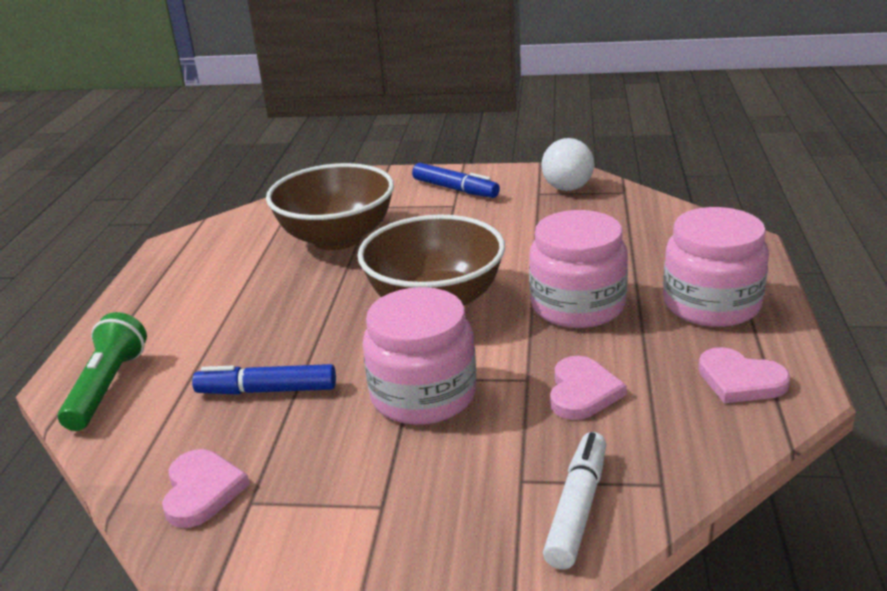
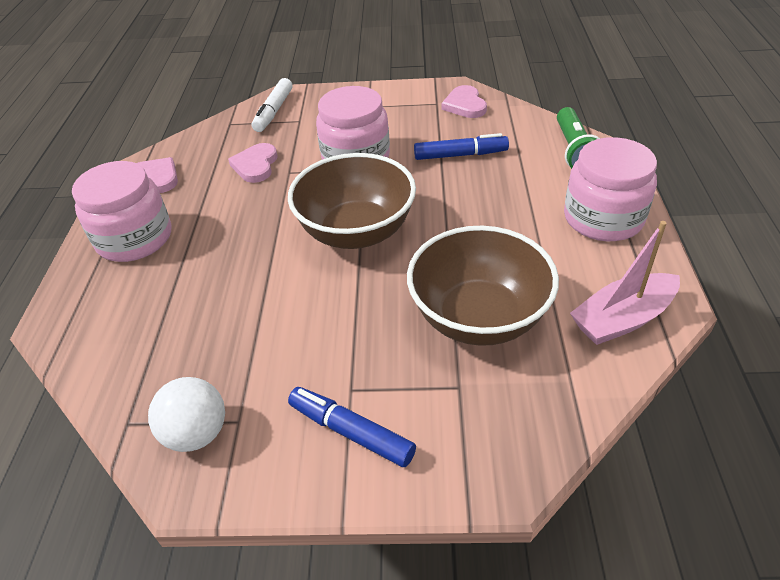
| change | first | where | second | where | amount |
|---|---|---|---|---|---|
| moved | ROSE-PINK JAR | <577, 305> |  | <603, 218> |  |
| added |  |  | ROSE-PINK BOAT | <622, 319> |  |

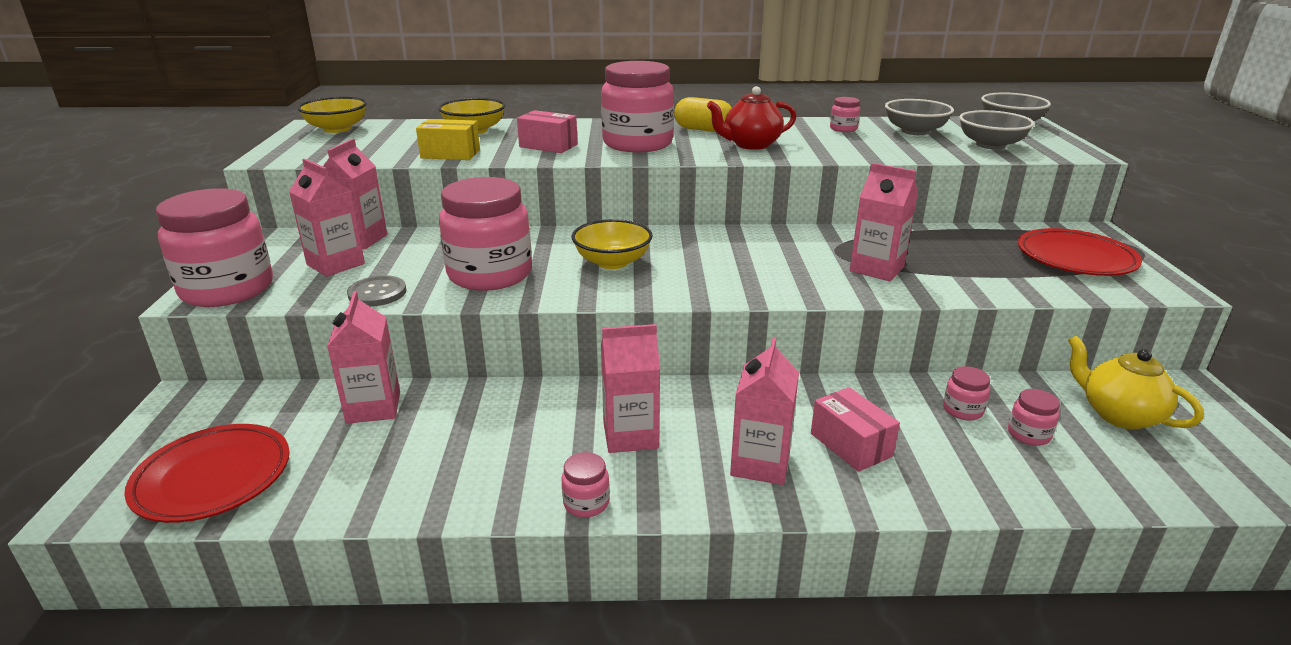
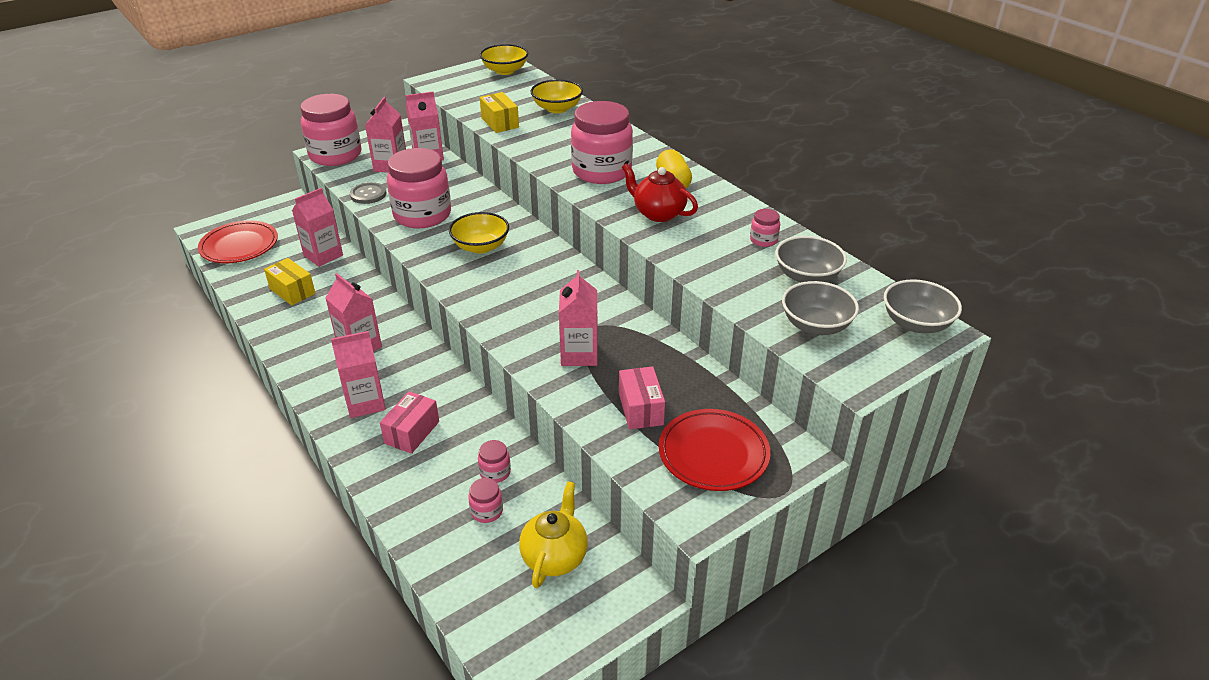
| change | first | where | second | where | amount |
|---|---|---|---|---|---|
| moved | ROSE-PINK PACKAGE | <548, 146> |  | <641, 409> |  |
| removed | ROSE-PINK JAR | <586, 503> |  |  |  |
| added |  |  | YELLOW PACKAGE | <292, 291> |  |

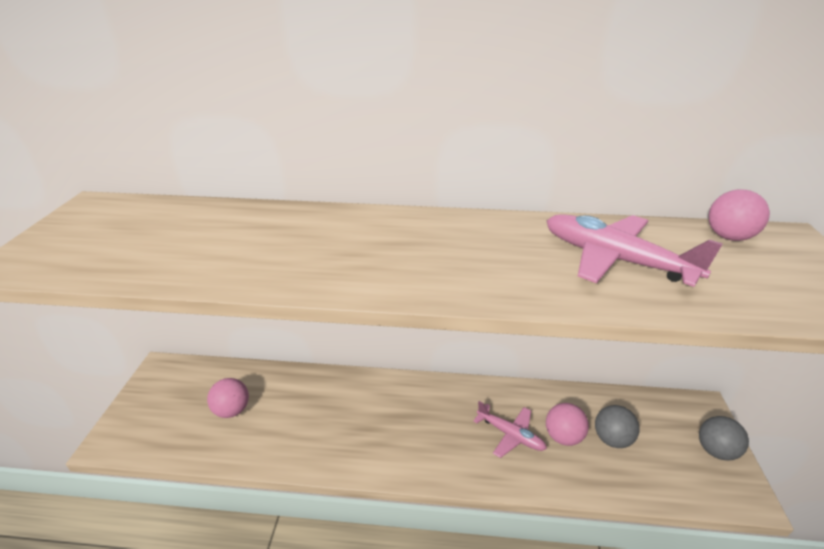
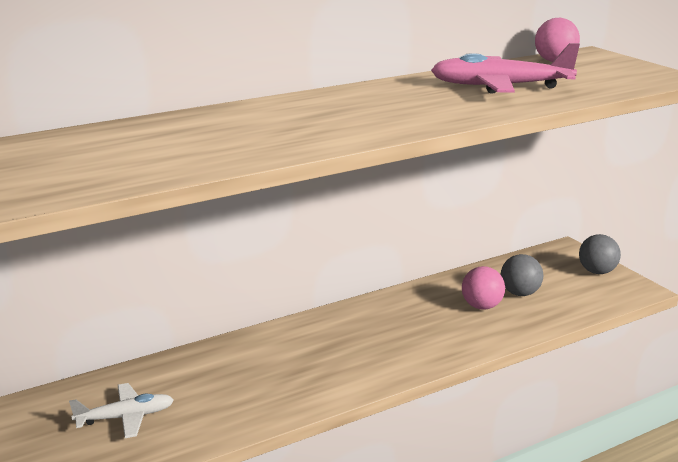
| change | first | where | second | where | amount |
|---|---|---|---|---|---|
| replaced | ROSE-PINK PLAY BALL | <232, 410> | SNOW-WHITE PLANE | <125, 417> |  |
| removed | ROSE-PINK PLANE | <510, 435> |  |  |  |

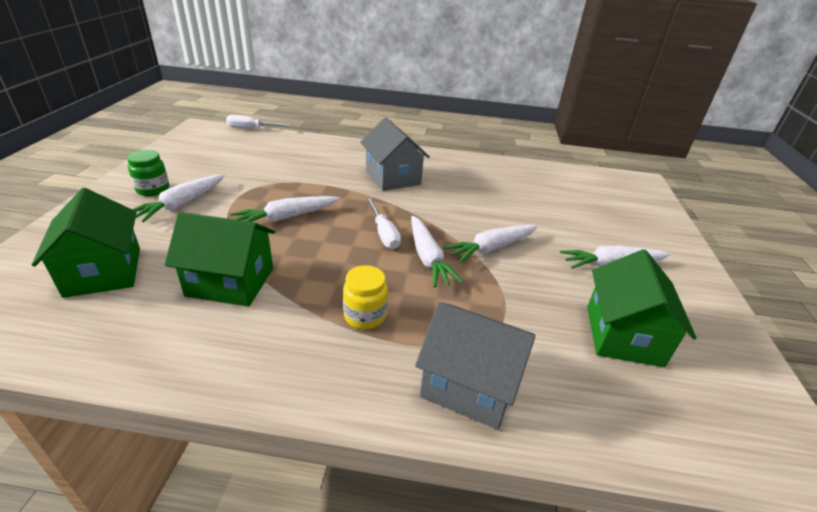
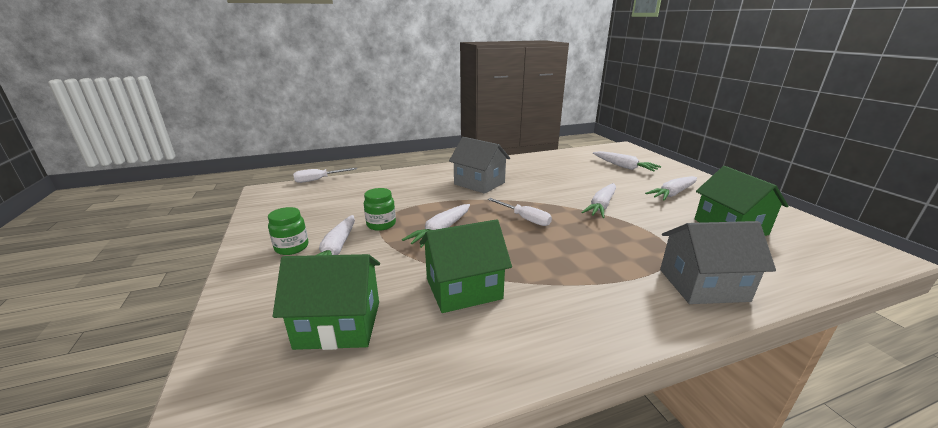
| change | first | where | second | where | amount |
|---|---|---|---|---|---|
| turned | LEAF-GREEN COTTAGE | <104, 271> |  | <338, 324> | 45 degrees counterclockwise |
| moved | SNOW-WHITE TOY CARROT | <428, 258> |  | <624, 167> |  |
| removed | YELLOW JAR | <365, 316> |  |  |  |
| added |  |  | LEAF-GREEN JAR | <381, 224> |  |

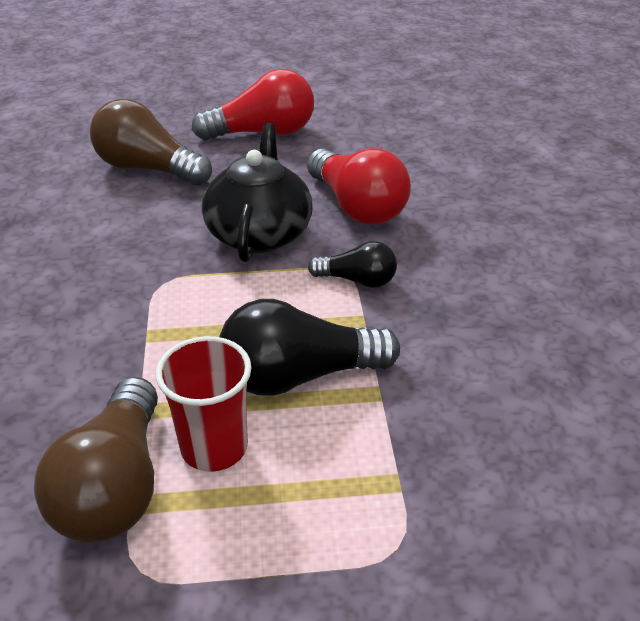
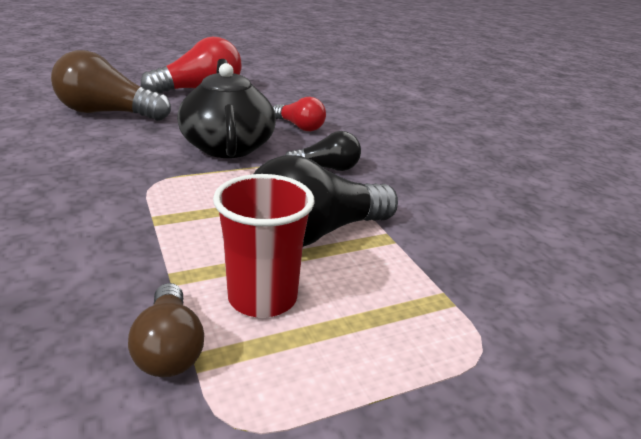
| change | first | where | second | where | amount |
|---|---|---|---|---|---|
| resized | RED LIGHT BULB | <357, 206> |  | <299, 127> | x0.57 |
| resized | RUSSET LIGHT BULB | <115, 486> |  | <169, 348> | x0.57 |

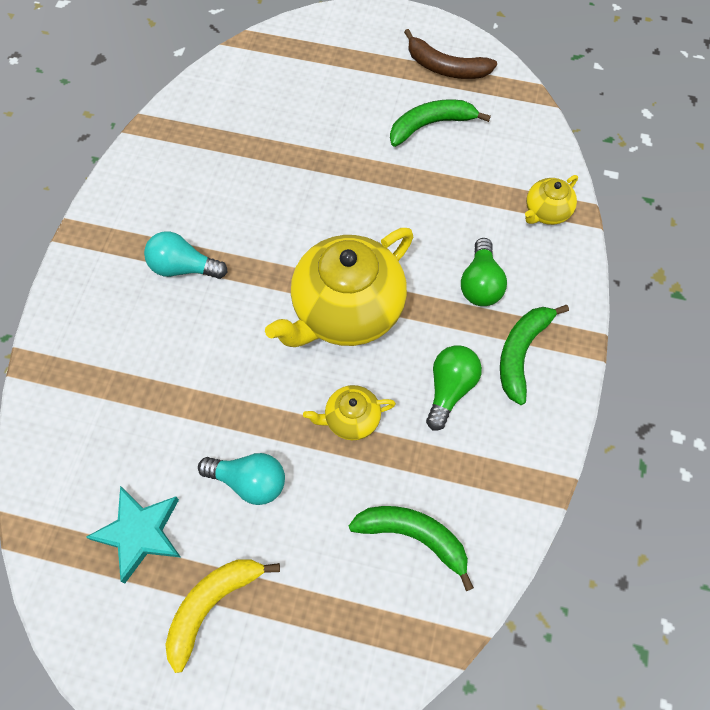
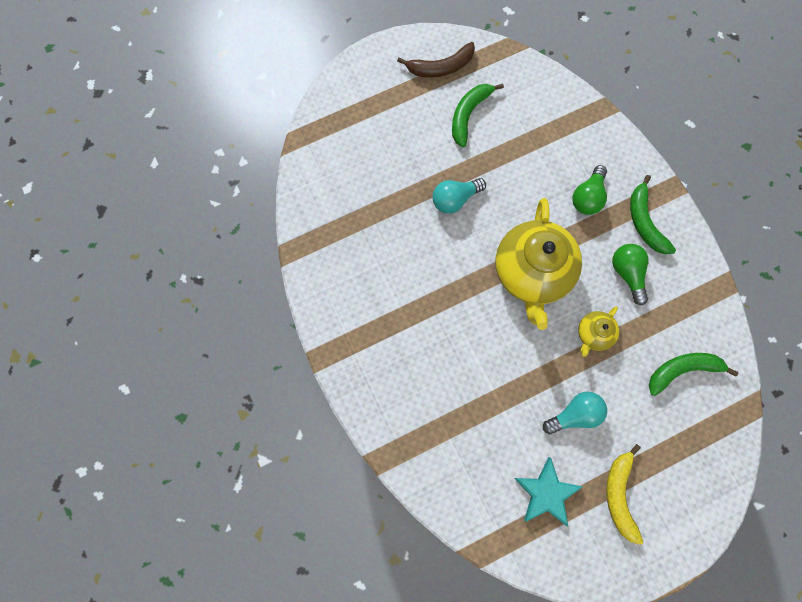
| change | first | where | second | where | amount |
|---|---|---|---|---|---|
| removed | YELLOW TEAPOT | <546, 212> |  |  |  |
| moved | TEAL LIGHT BULB | <183, 267> |  | <455, 199> |  |
| turned | LEAF-GREEN LIGHT BULB | <480, 284> |  | <587, 197> | 60 degrees clockwise |

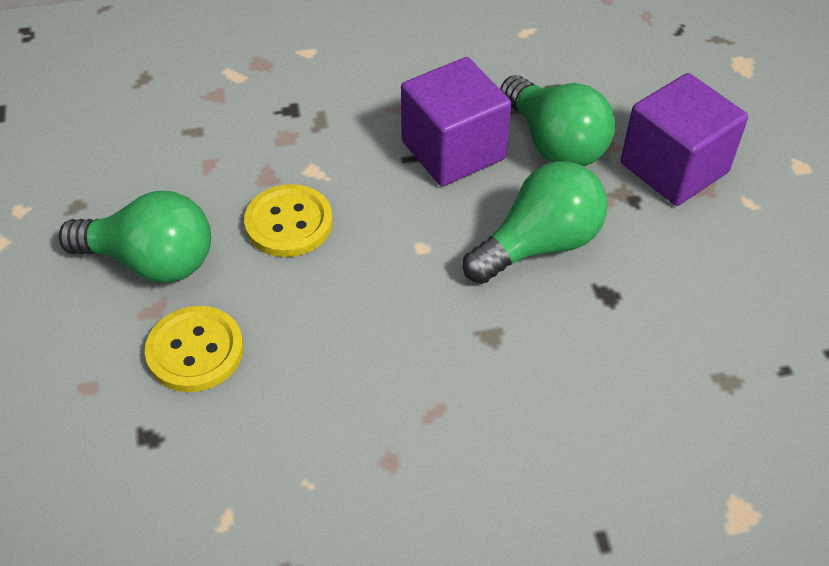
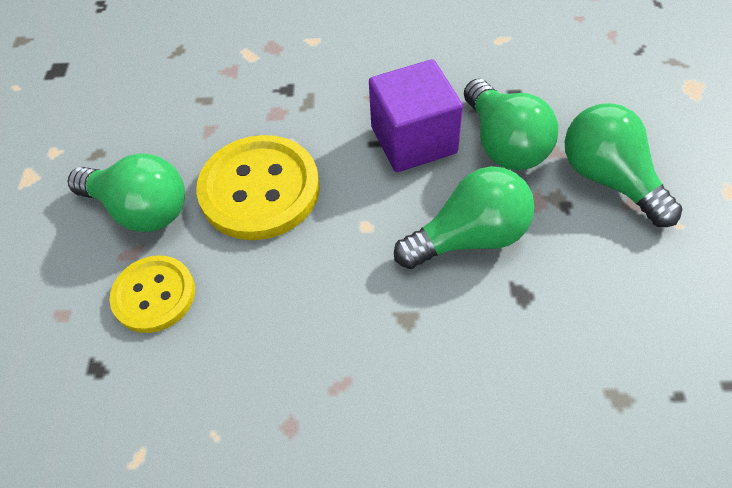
| change | first | where | second | where | amount |
|---|---|---|---|---|---|
| replaced | ROYAL PURPLE BLOCK | <674, 168> | LEAF-GREEN LIGHT BULB | <609, 179> |  |
| resized | YELLOW SEWING BUTTON | <289, 223> |  | <259, 190> | x1.61 |

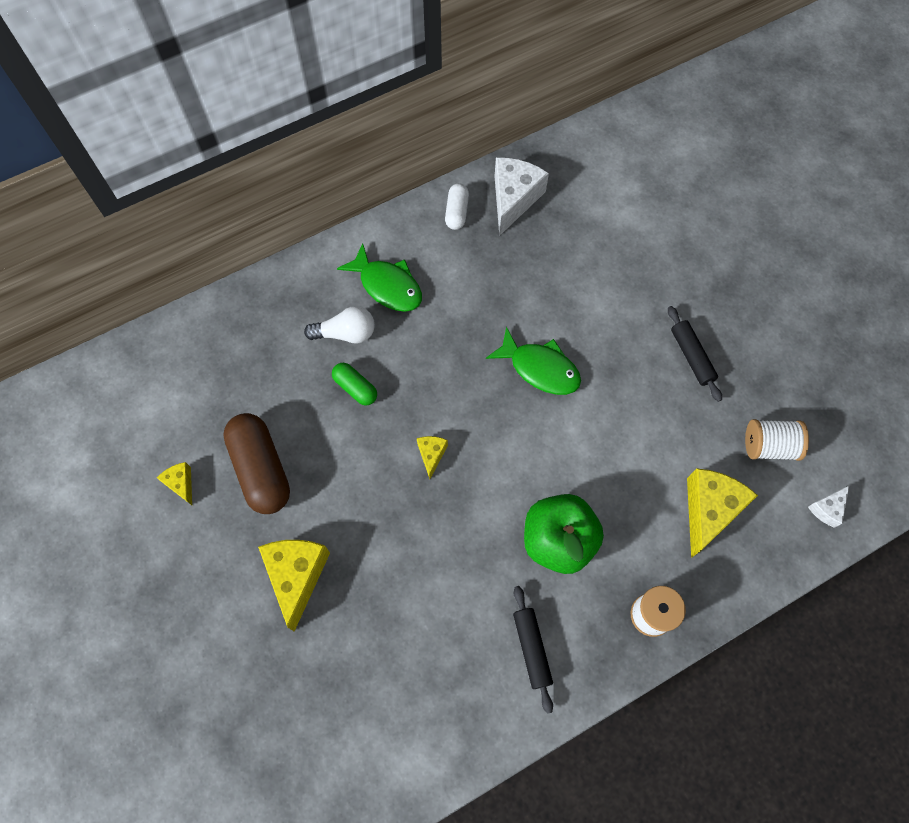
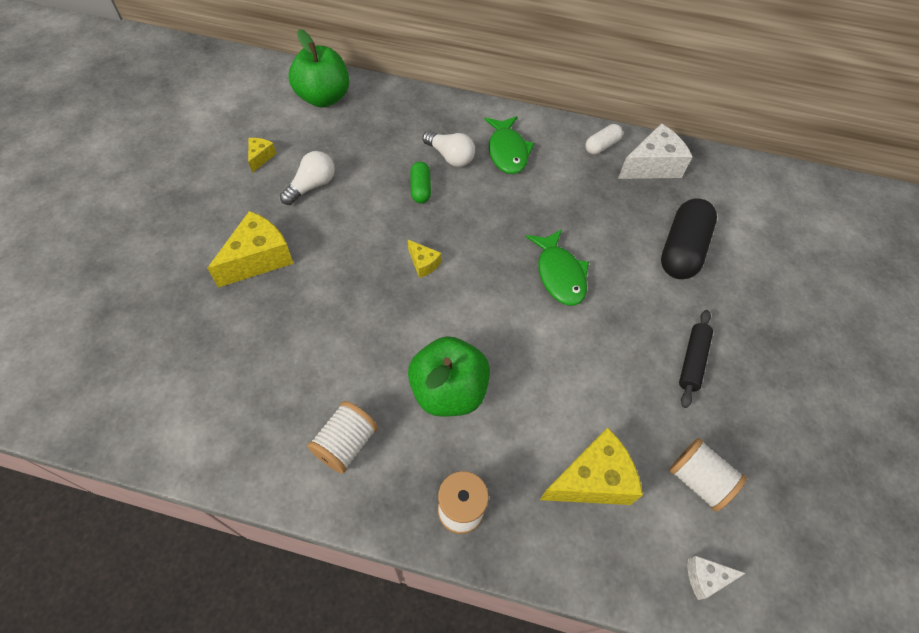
| change | first | where | second | where | amount |
|---|---|---|---|---|---|
| replaced | RUSSET PILL SHAPE | <261, 469> | SNOW-WHITE LIGHT BULB | <312, 186> |  |
| turned | YELLOW CHEESE WEDGE | <431, 455> |  | <423, 263> | 90 degrees clockwise |
| replaced | EBONY ROLLING PIN | <531, 649> | SNOW-WHITE BOBBIN | <346, 444> |  |
| added |  |  | LEAF-GREEN APPLE FRUIT | <323, 98> |  |
| added |  |  | EBONY PILL SHAPE | <681, 250> |  |

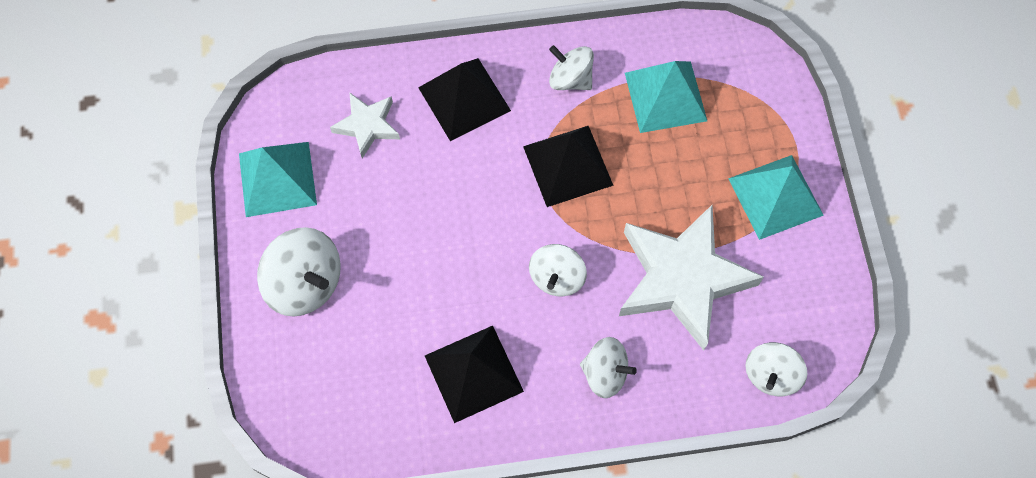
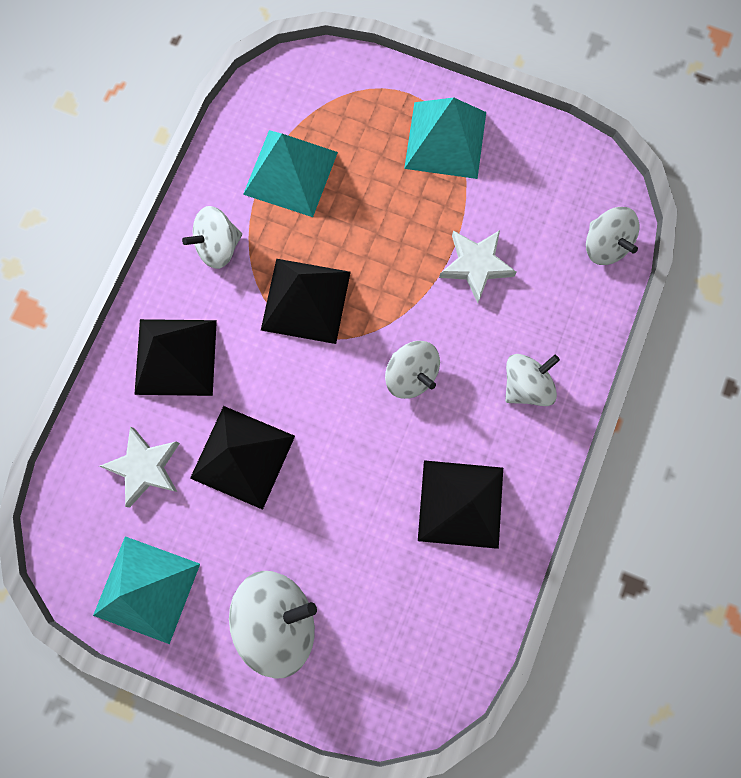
| change | first | where | second | where | amount |
|---|---|---|---|---|---|
| resized | SNOW-WHITE STAR SHAPE | <682, 278> |  | <476, 265> | x0.50 |
| added |  |  | EBONY SOLID PYRAMID | <242, 457> |  |

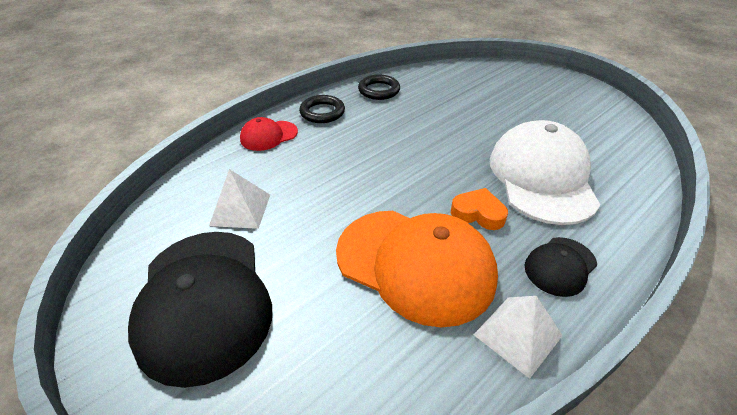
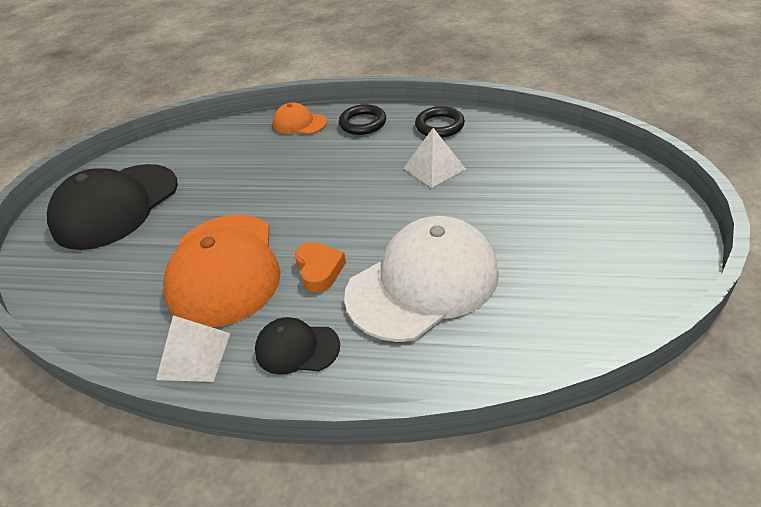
| change | first | where | second | where | amount |
|---|---|---|---|---|---|
| recoloured | RED PEAKED CAP | <269, 136> | ORANGE PEAKED CAP | <299, 123> |  |
| moved | SNOW-WHITE SOLID PYRAMID | <240, 209> |  | <434, 168> |  |

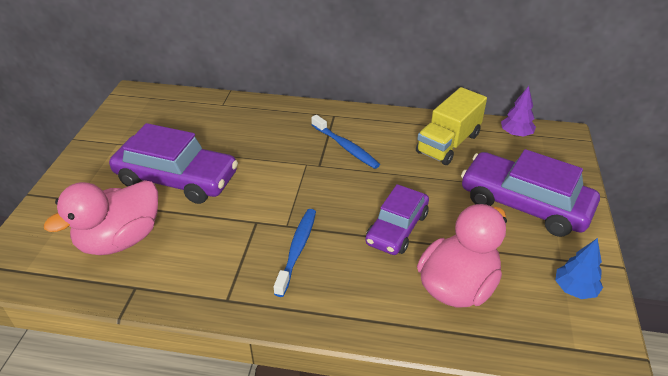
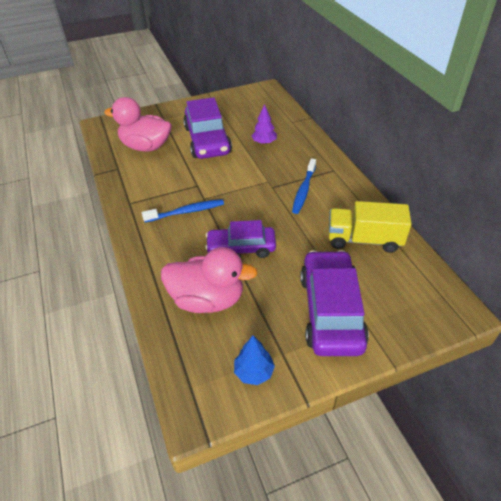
| change | first | where | second | where | amount |
|---|---|---|---|---|---|
| moved | ROYAL PURPLE TREE | <516, 134> |  | <264, 142> |  |

